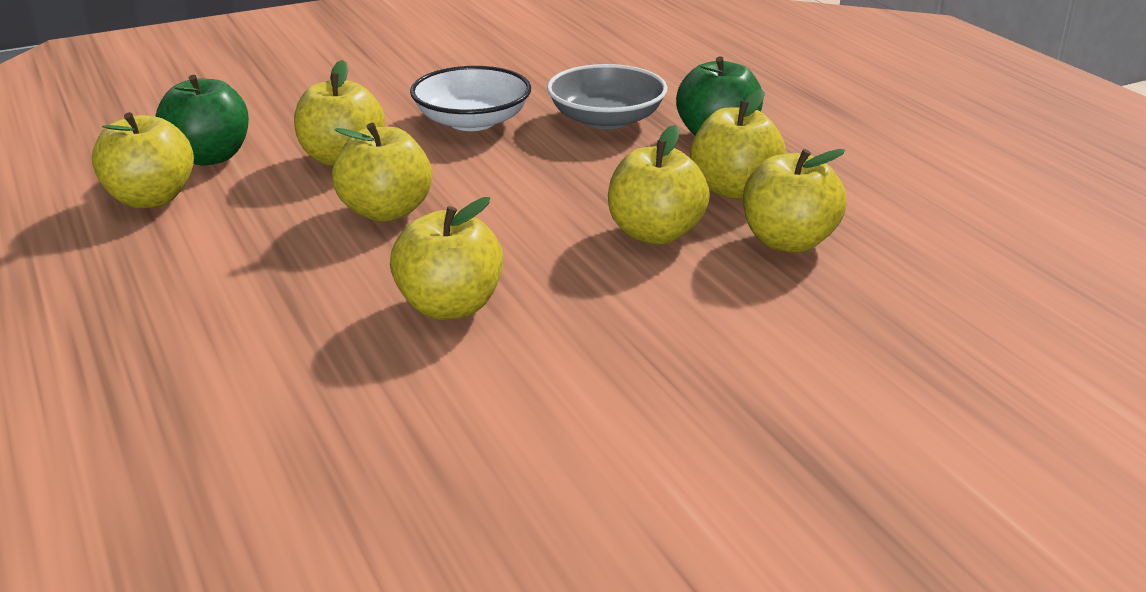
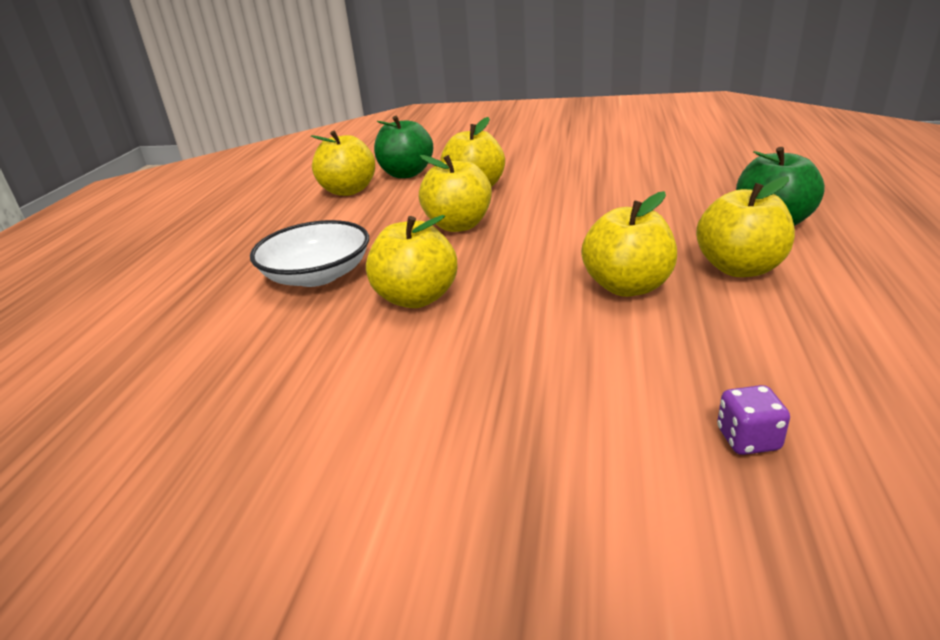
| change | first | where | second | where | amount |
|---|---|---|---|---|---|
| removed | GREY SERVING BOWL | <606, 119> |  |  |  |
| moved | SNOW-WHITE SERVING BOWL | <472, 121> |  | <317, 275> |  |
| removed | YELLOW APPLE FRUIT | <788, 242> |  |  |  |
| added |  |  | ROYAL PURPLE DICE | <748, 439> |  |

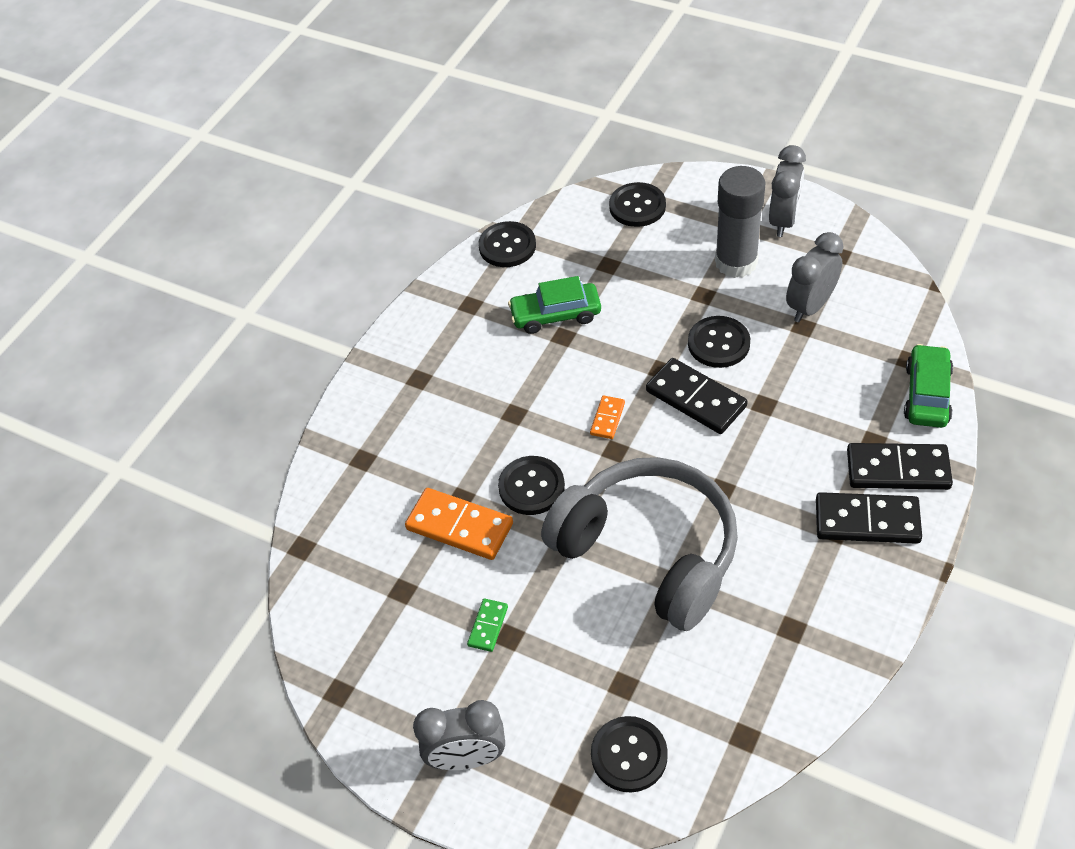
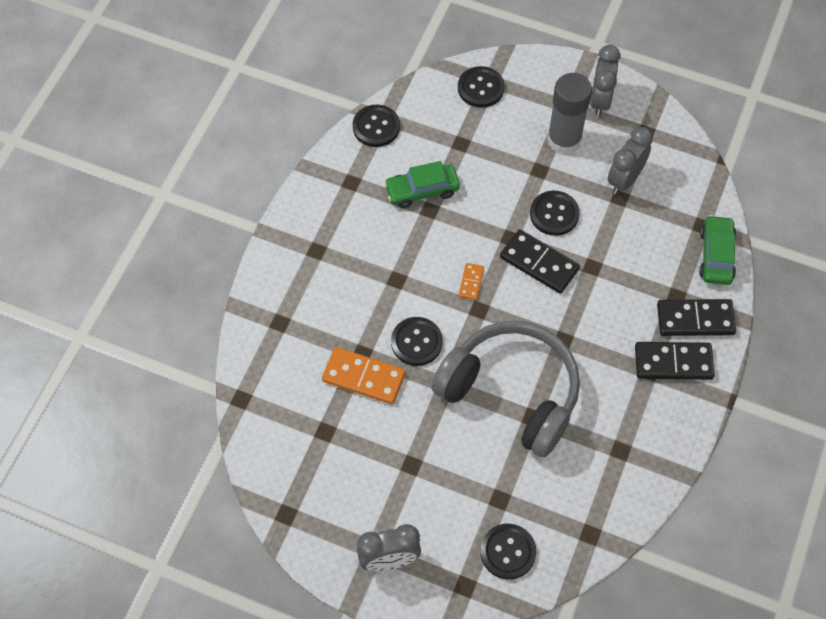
| change | first | where | second | where | amount |
|---|---|---|---|---|---|
| removed | LEAF-GREEN DOMINO PIECE | <488, 626> |  |  |  |

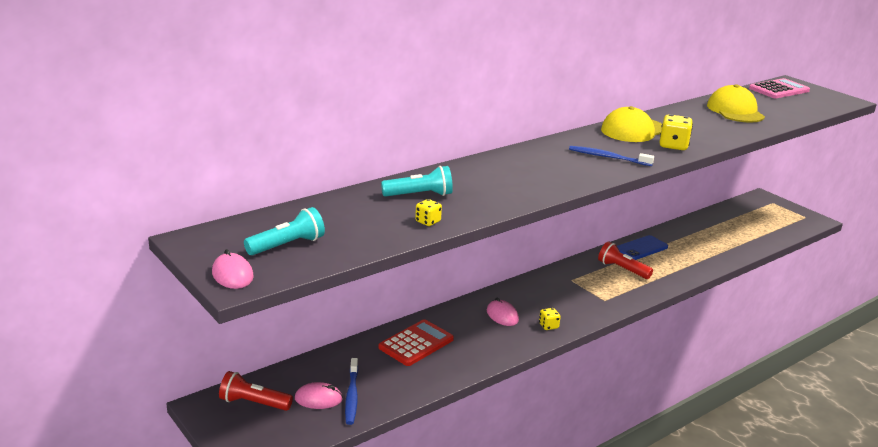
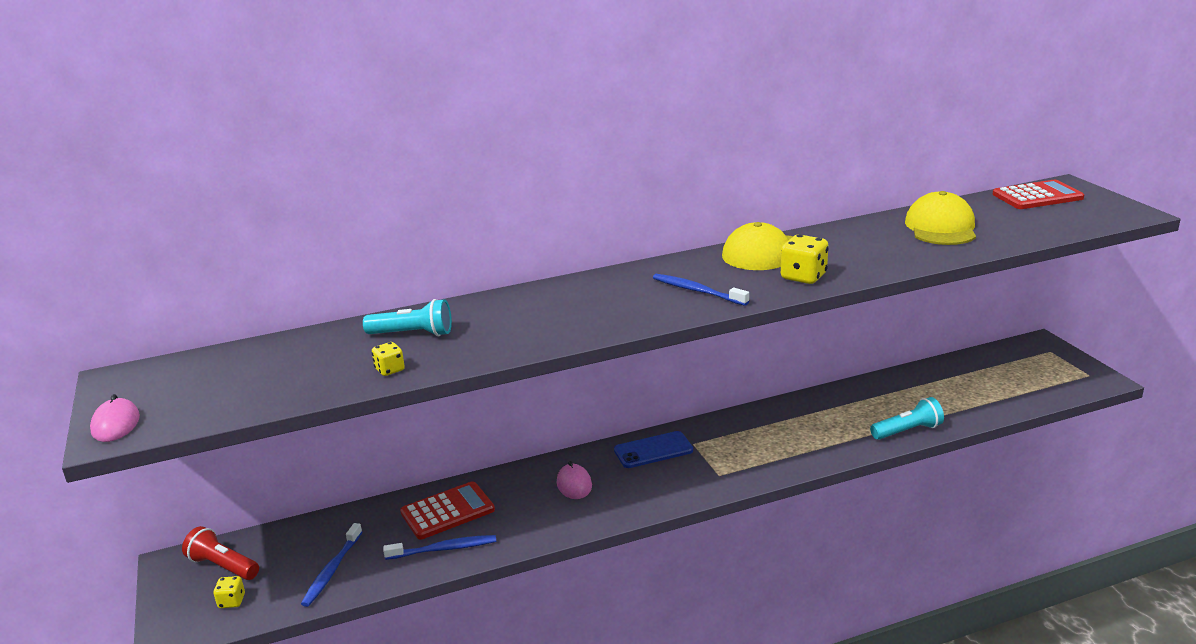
| change | first | where | second | where | amount |
|---|---|---|---|---|---|
| recoloured | ROSE-PINK POCKET CALCULATOR | <779, 90> | RED POCKET CALCULATOR | <1037, 196> |  |
| moved | TEAL POCKET TORCH | <287, 245> |  | <907, 431> |  |
| moved | COBALT MOBILE PHONE | <641, 248> |  | <653, 450> |  |
| removed | RED POCKET TORCH | <622, 269> |  |  |  |
| moved | YELLOW DICE | <548, 326> |  | <232, 601> |  |
| removed | ROSE-PINK PC MOUSE | <318, 399> |  |  |  |
| added |  |  | COBALT TOOTH BRUSH | <443, 549> |  |

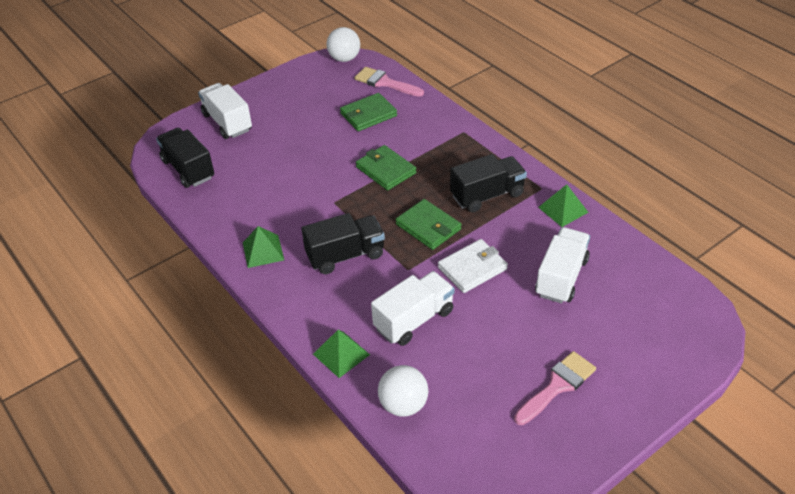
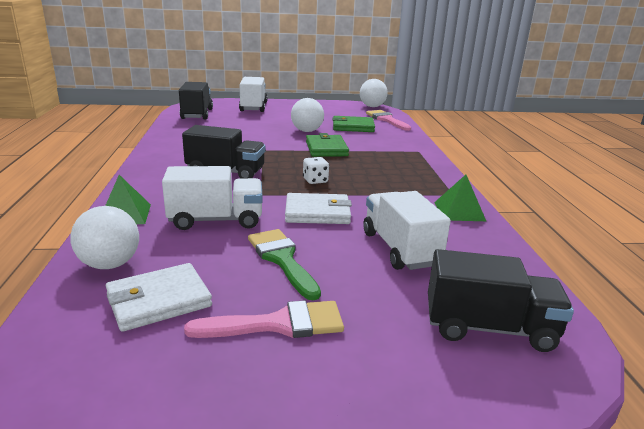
| change | first | where | second | where | amount |
|---|---|---|---|---|---|
| moved | EBONY TRUCK | <487, 195> |  | <489, 328> |  |
| replaced | LEAF-GREEN CARD WALLET | <428, 227> | SNOW-WHITE DICE | <315, 181> |  |
| removed | LEAF-GREEN SOLID PYRAMID | <263, 251> |  |  |  |
| turned | SNOW-WHITE TRUCK | <561, 277> |  | <400, 249> | 75 degrees counterclockwise |
| added |  |  | SNOW-WHITE PLAY BALL | <307, 131> |  |
| added |  |  | LEAF-GREEN PAINTBRUSH | <282, 259> |  |
| added |  |  | SNOW-WHITE CARD WALLET | <159, 300> |  |

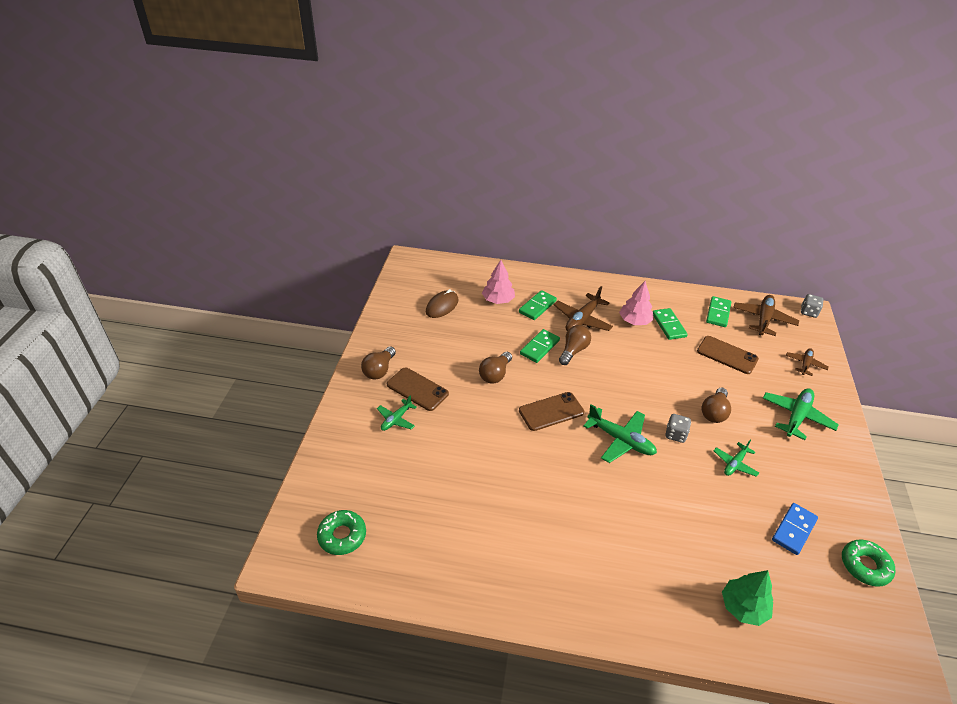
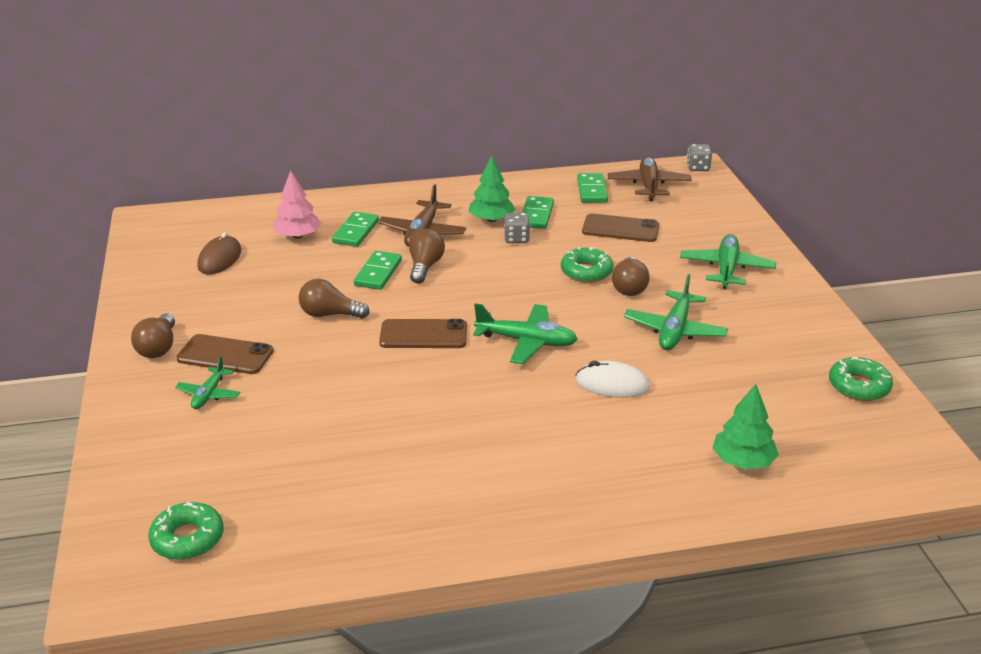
| change | first | where | second | where | amount |
|---|---|---|---|---|---|
| recoloured | ROSE-PINK TREE | <634, 321> | LEAF-GREEN TREE | <491, 220> |  |
| turned | LEAF-GREEN DOMINO PIECE | <669, 325> |  | <536, 215> | 45 degrees clockwise |
| removed | RUSSET PLANE | <805, 364> |  |  |  |
| turned | RUSSET LIGHT BULB | <495, 374> |  | <329, 314> | 90 degrees clockwise |
| turned | RUSSET MOBILE PHONE | <551, 411> |  | <423, 335> | 45 degrees clockwise |
| moved | GREY DICE | <675, 435> |  | <516, 239> |  |
| resized | LEAF-GREEN PLANE | <734, 464> |  | <674, 330> | x1.66 |
| removed | COBALT DOMINO PIECE | <794, 530> |  |  |  |
| added |  |  | LEAF-GREEN GLAZED DONUT | <586, 272> |  |
| added |  |  | SNOW-WHITE PC MOUSE | <612, 384> |  |

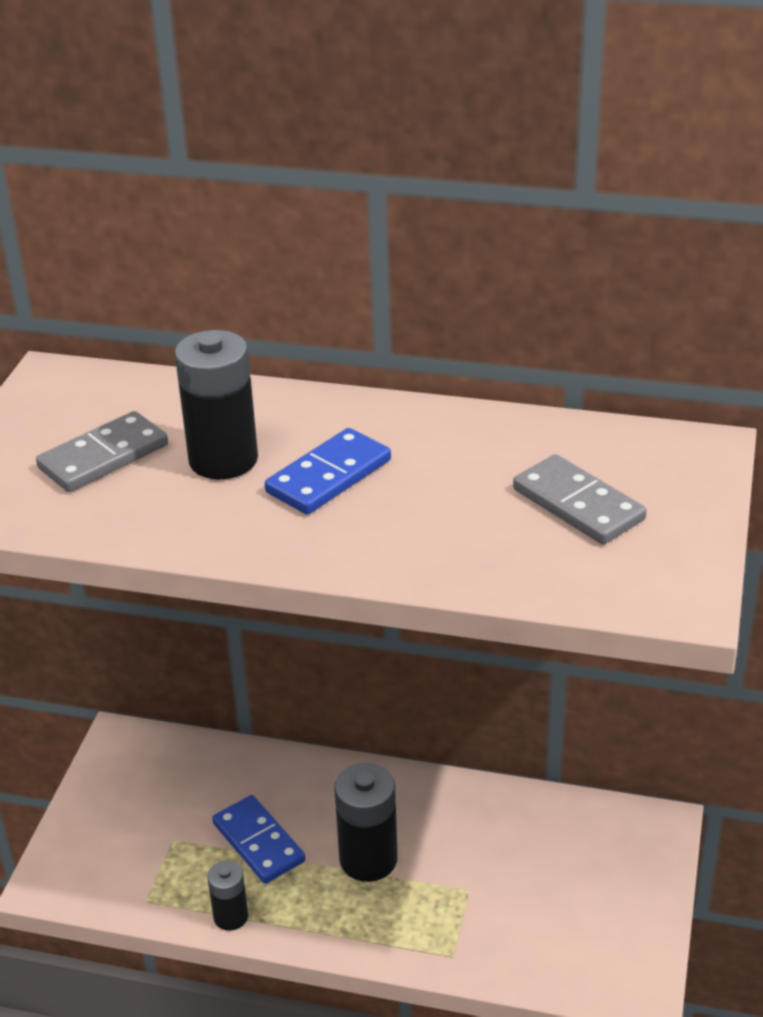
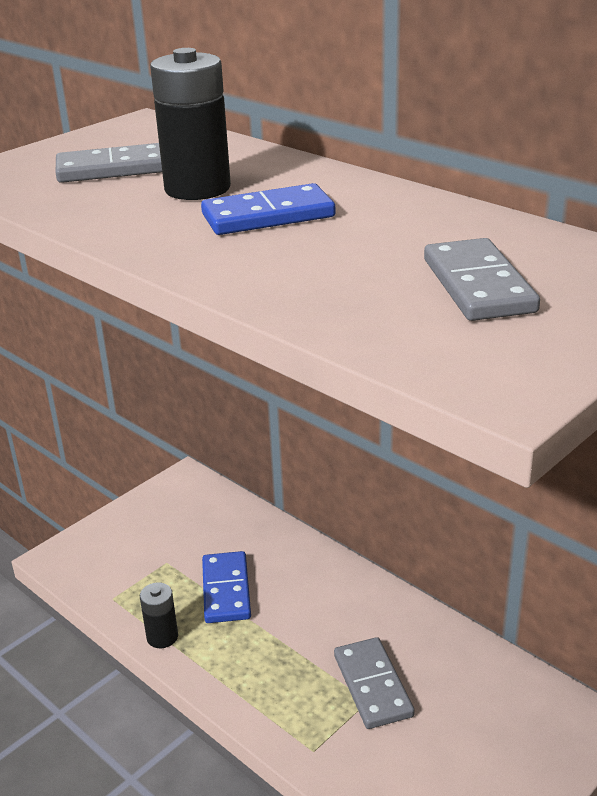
| change | first | where | second | where | amount |
|---|---|---|---|---|---|
| removed | EBONY AA BATTERY | <368, 859> |  |  |  |
| added |  |  | GREY DOMINO PIECE | <373, 685> |  |

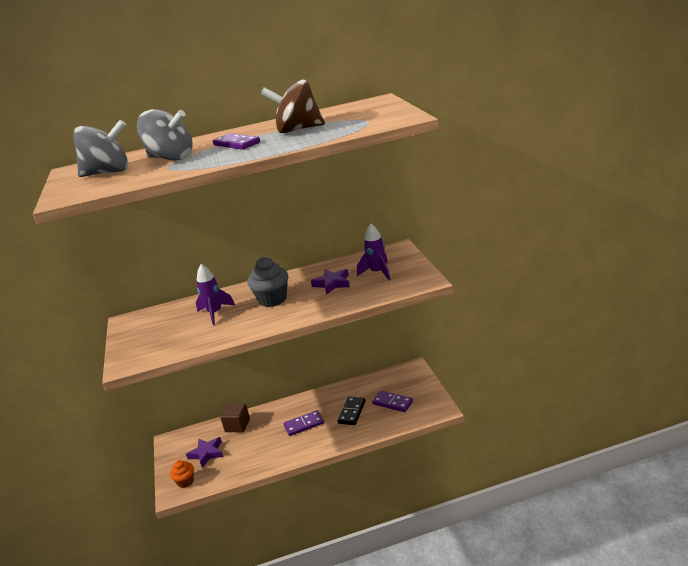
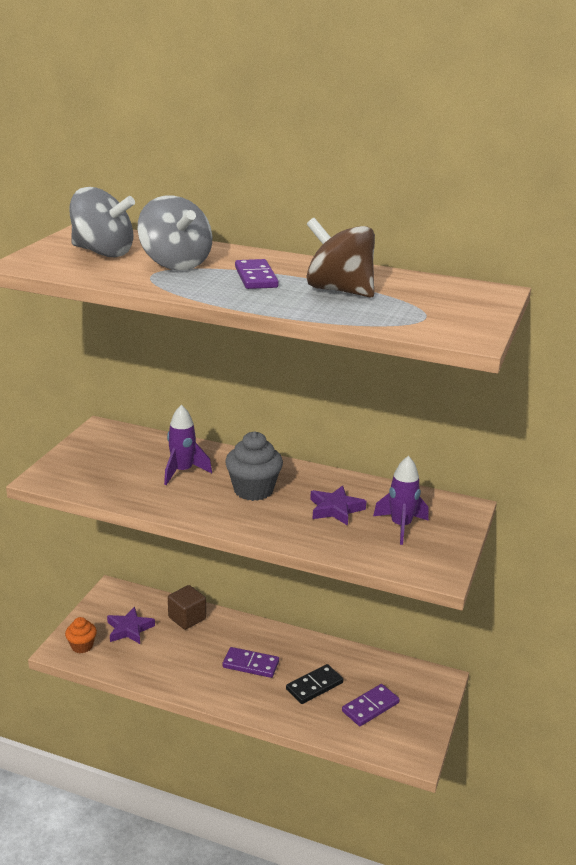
| change | first | where | second | where | amount |
|---|---|---|---|---|---|
| turned | ROYAL PURPLE DOMINO PIECE | <392, 403> |  | <370, 707> | 75 degrees clockwise |

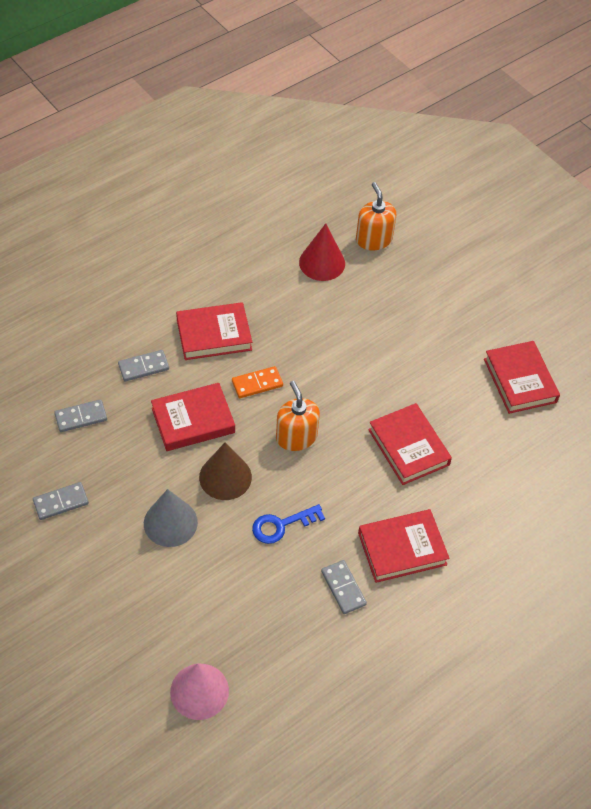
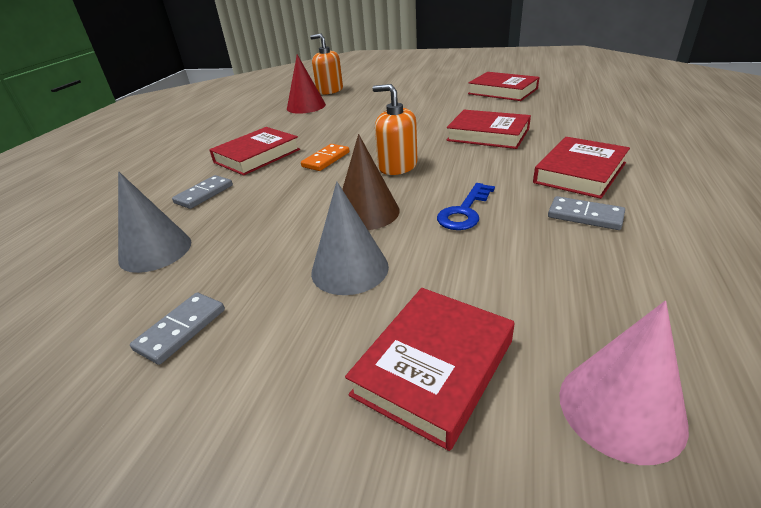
| change | first | where | second | where | amount |
|---|---|---|---|---|---|
| moved | RED HARDBACK | <193, 420> |  | <434, 367> |  |
| replaced | GREY DOMINO PIECE | <81, 417> | GREY CONE SHAPE | <155, 250> |  |

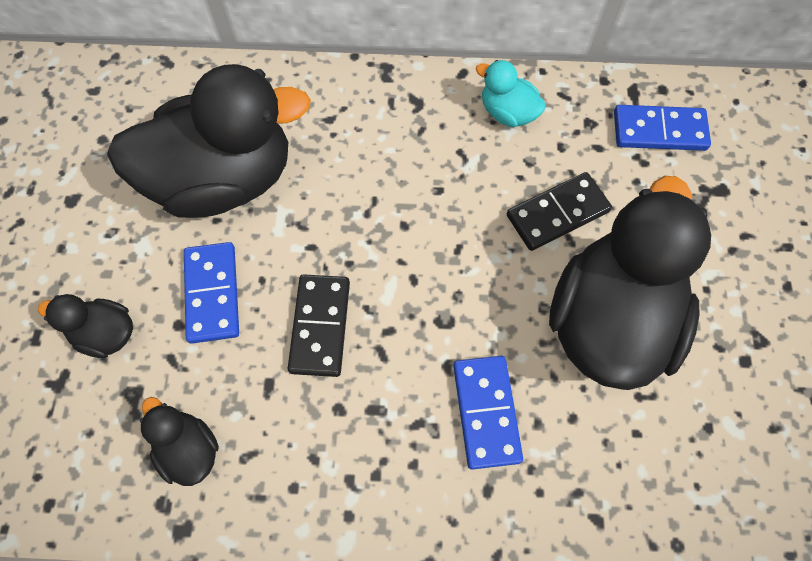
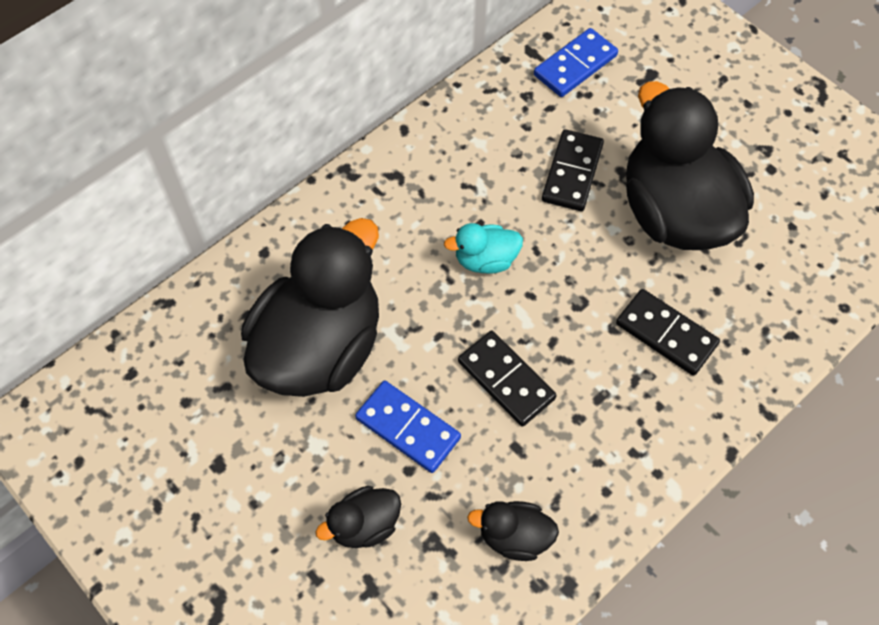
| change | first | where | second | where | amount |
|---|---|---|---|---|---|
| moved | TEAL TOY DUCK | <507, 113> |  | <485, 260> |  |
| recoloured | COBALT DOMINO PIECE | <486, 412> | EBONY DOMINO PIECE | <666, 334> |  |

